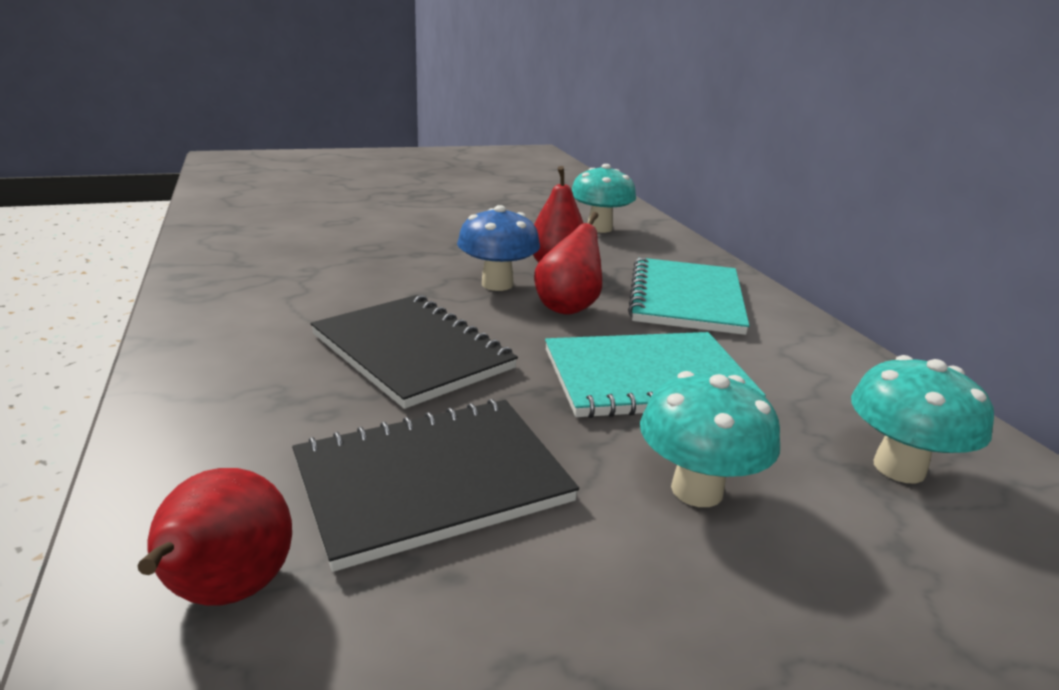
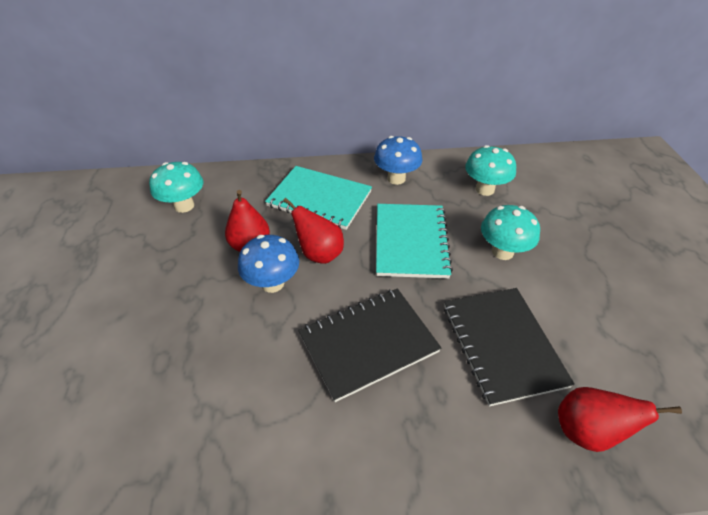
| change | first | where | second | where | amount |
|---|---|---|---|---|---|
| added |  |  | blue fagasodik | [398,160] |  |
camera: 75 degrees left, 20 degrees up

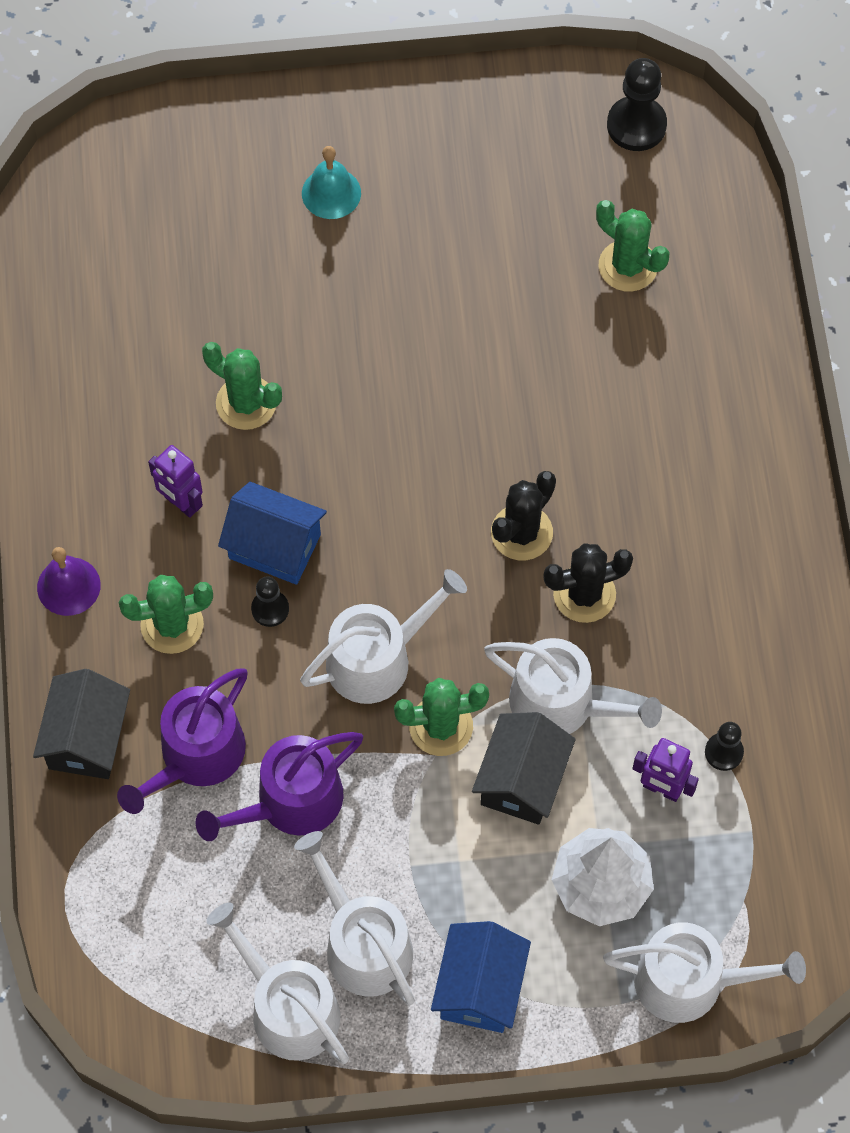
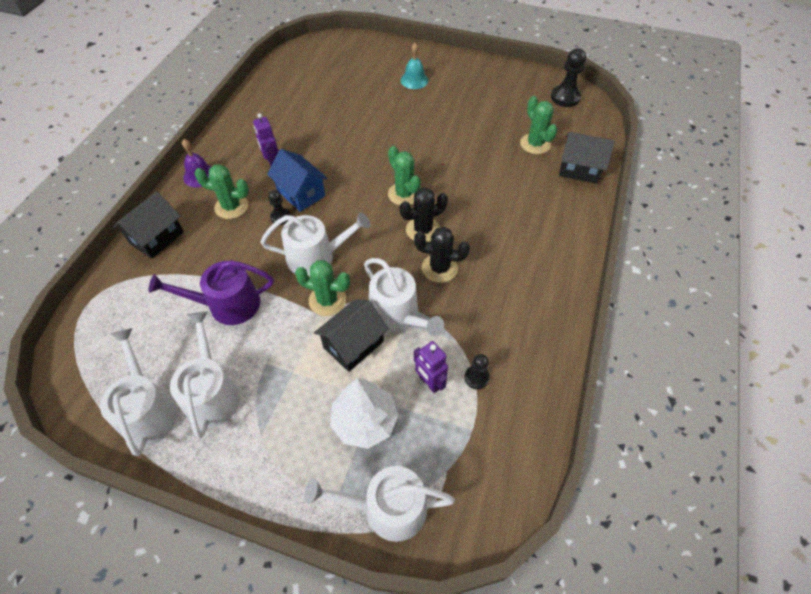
| change | first | where | second | where | amount |
|---|---|---|---|---|---|
| turned | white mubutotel | [704,972] |  | [379,504] | 150 degrees clockwise |
| moved | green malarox | [242,386] |  | [404,175] |  |
| added |  |  | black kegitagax | [587,158] |  |
| removed | purple mubutotel | [182,741] |  |  |  |
| removed | blue kegitagax | [481,977] |  |  |  |
camera: 25 degrees right, 10 degrees down

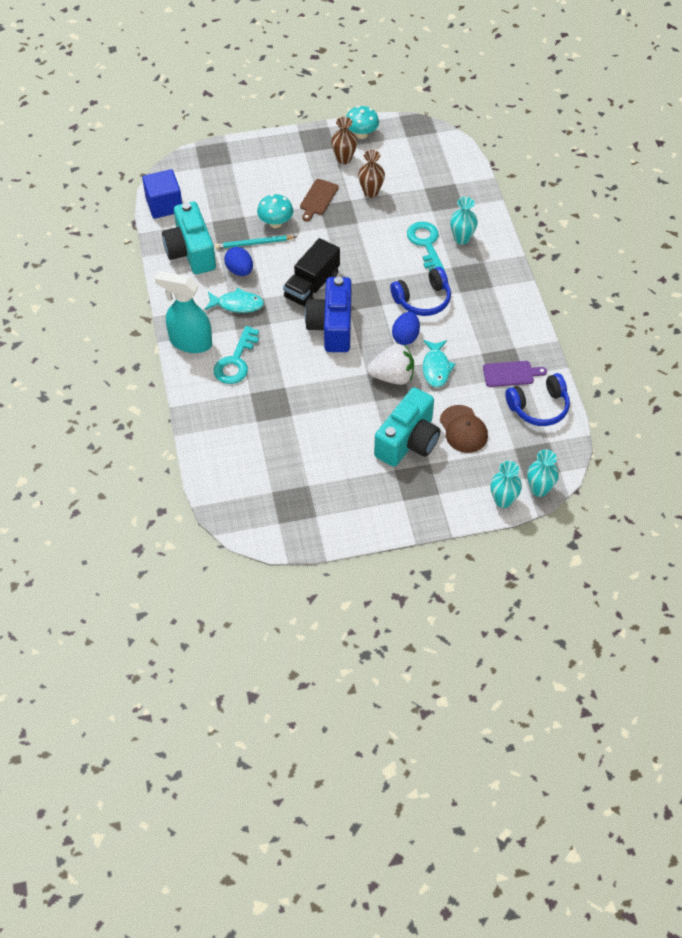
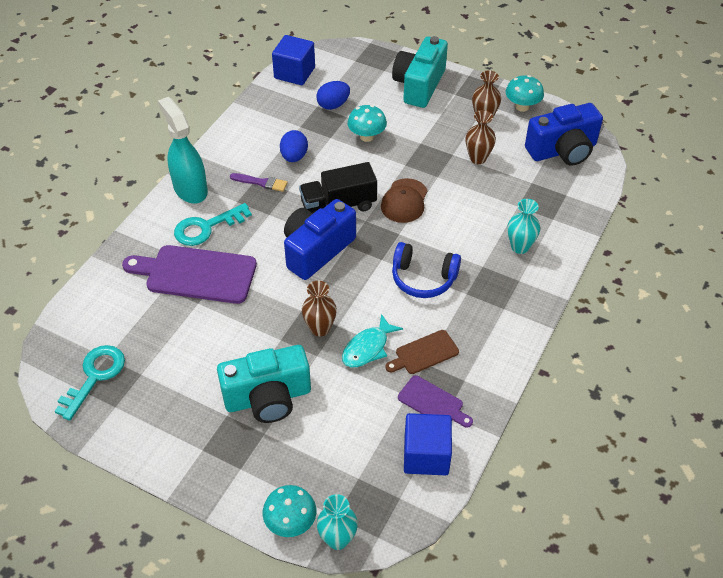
| change | first | where | second | where | amount |
|---|---|---|---|---|---|
| moved | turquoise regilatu | [426,246] |  | [90,383] |  |
| added |  |  | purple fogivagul | [189,274] |  |
| replaced | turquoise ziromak | [234,300] | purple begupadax | [259,182] |  |
| replaced | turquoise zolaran | [506,484] | turquoise fagasodik | [290,511] |  |
| replaced | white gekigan | [390,364] | brown zolaran | [319,309] |  |
| moved | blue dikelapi | [406,328] |  | [333,95] |  |
| moved | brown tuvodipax | [464,429] |  | [404,200] |  |
| moved | brown fogivagul | [319,200] |  | [422,352] |  |
| moved | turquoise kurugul | [189,237] |  | [420,72] |  |
| replaced | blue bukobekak | [537,399] | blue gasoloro | [428,444] |  |
| added |  |  | blue kurugul | [564,134] |  |
| removed | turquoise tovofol | [255,242] |  |  |  |
camera: 40 degrees right, 5 degrees down

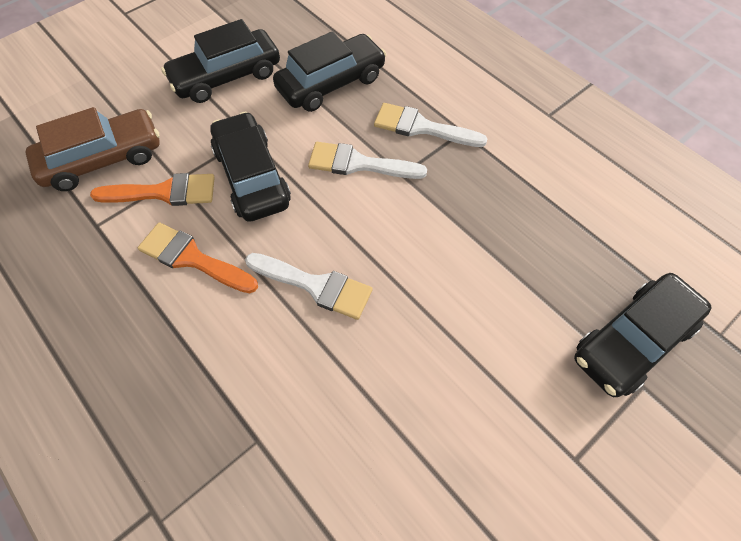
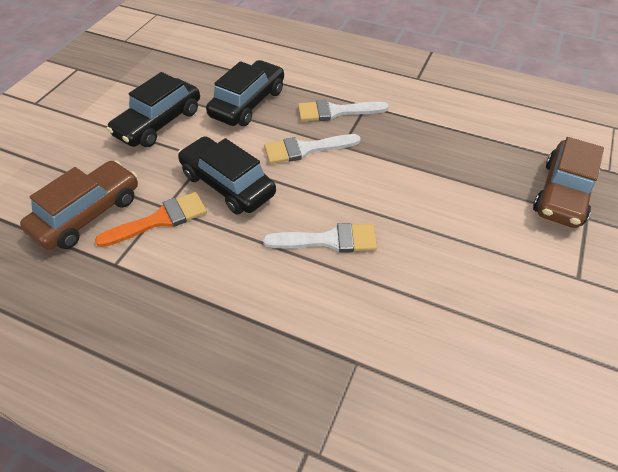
| change | first | where | second | where | amount |
|---|---|---|---|---|---|
| recoloured | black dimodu | [642,335] | brown dimodu | [568,182] |  |
| removed | orange begupadax | [198,258] |  |  |  |
camera: 25 degrees left, 10 degrees down

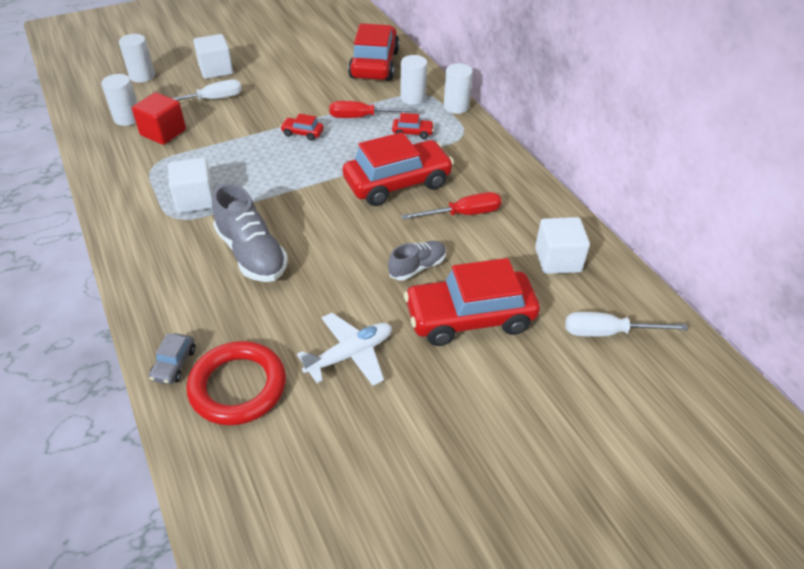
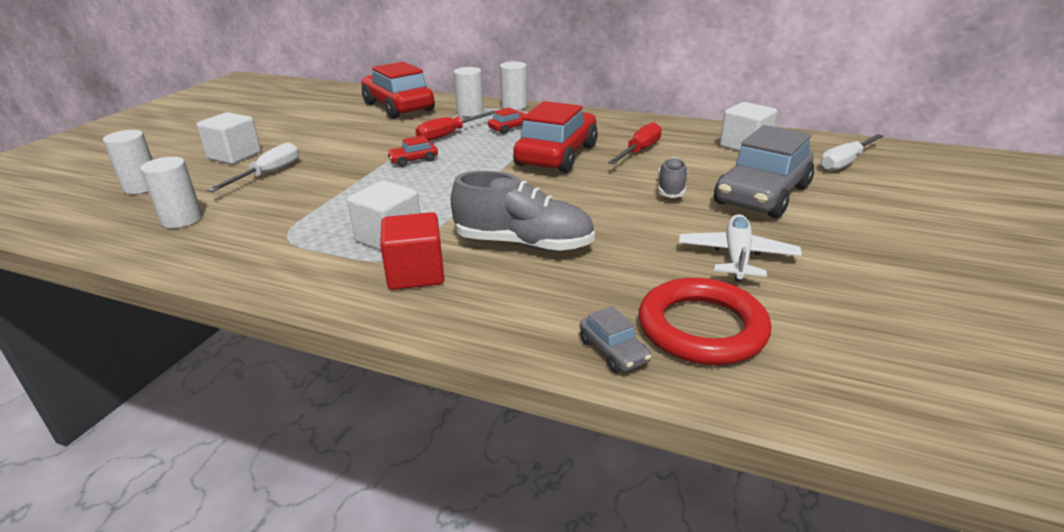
| change | first | where | second | where | amount |
|---|---|---|---|---|---|
| moved | red gasoloro | [159,118] |  | [412,251] |  |
| recoloured | red dimodu | [472,302] | grey dimodu | [764,172] |  |
camera: 40 degrees left, 15 degrees down

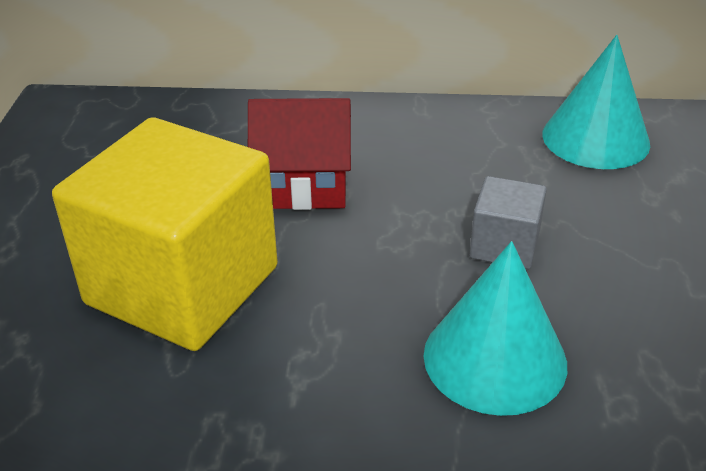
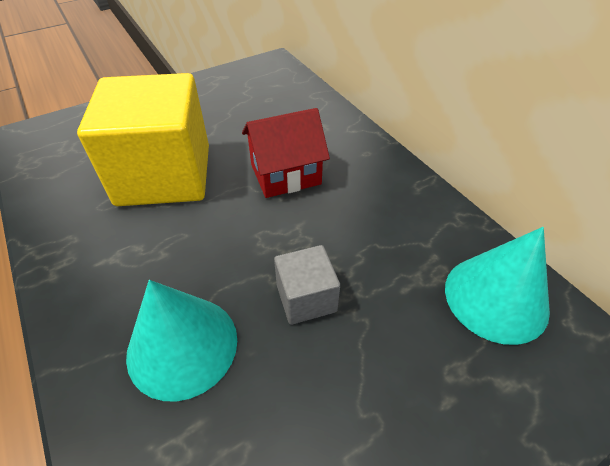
| change | first | where | second | where | amount |
|---|---|---|---|---|---|
| turned | red kegitagax | [299,154] |  | [286,153] | 75 degrees counterclockwise |
camera: 55 degrees right, 10 degrees up

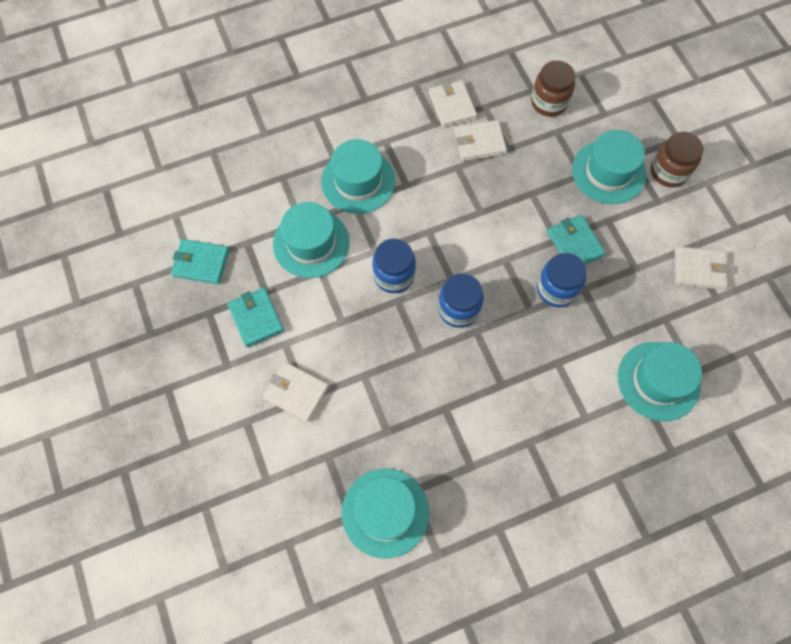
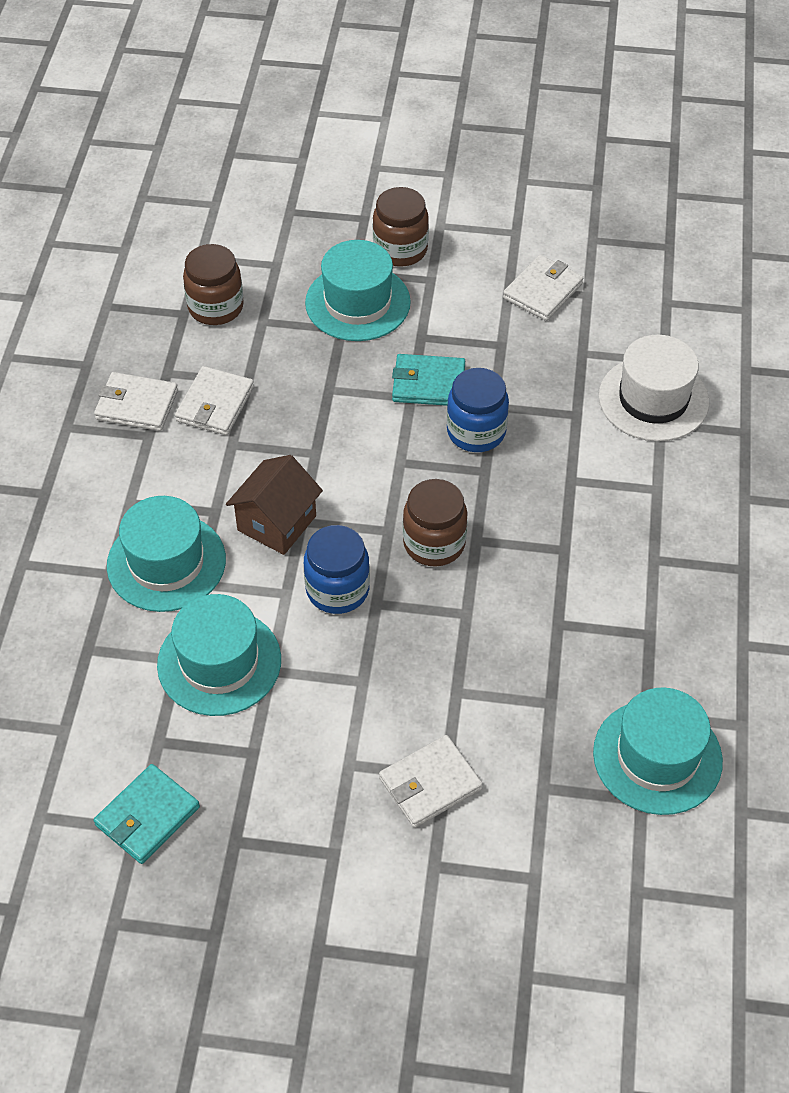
| change | first | where | second | where | amount |
|---|---|---|---|---|---|
| added |  |  | brown kegitagax | [274,505] |  |
| recoloured | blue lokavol | [461,300] | brown lokavol | [435,522] |  |
| recoloured | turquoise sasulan | [660,381] | white sasulan | [654,388] |  |
| removed | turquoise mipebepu | [255,317] |  |  |  |
camera: 60 degrees left, 15 degrees down

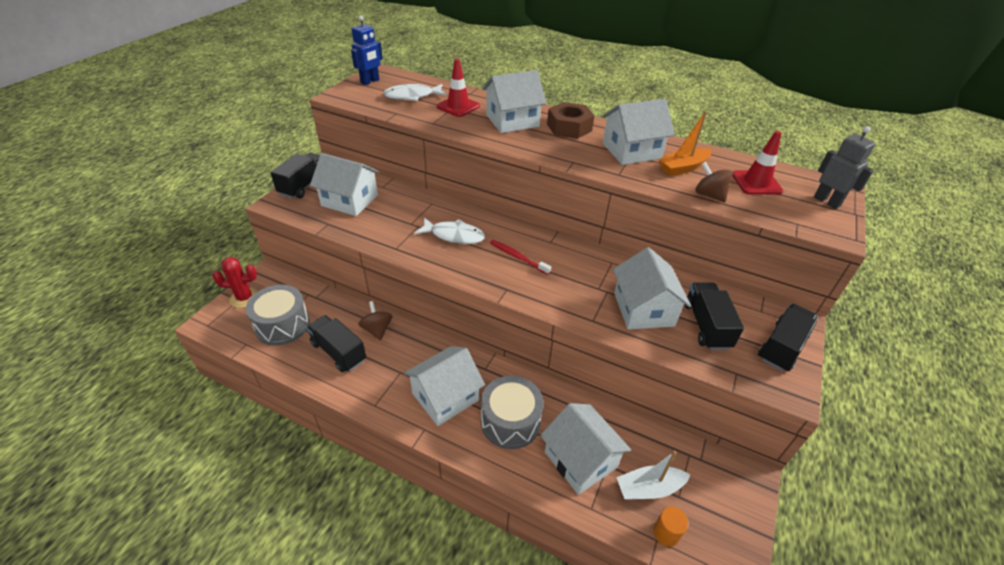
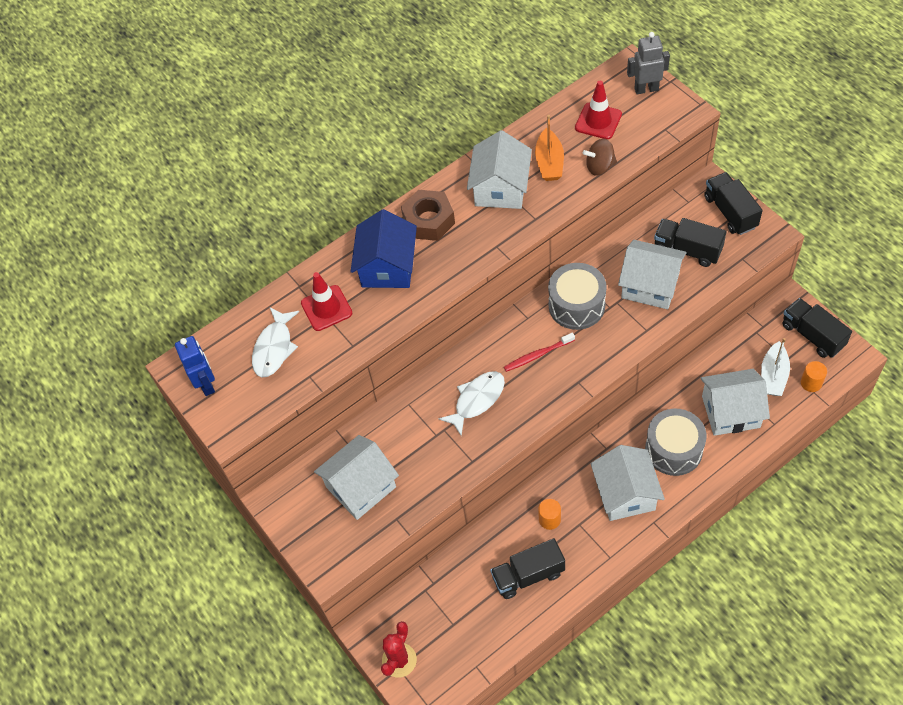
| change | first | where | second | where | amount |
|---|---|---|---|---|---|
| recoloured | white kegitagax | [514,101] | blue kegitagax | [384,248] |  |
| added |  |  | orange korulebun | [549,514] |  |
| moved | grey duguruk | [278,315] |  | [577,296] |  |
| moved | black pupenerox | [295,175] |  | [817,328] |  |
| removed | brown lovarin | [375,320] |  |  |  |
camera: 55 degrees left, 15 degrees up

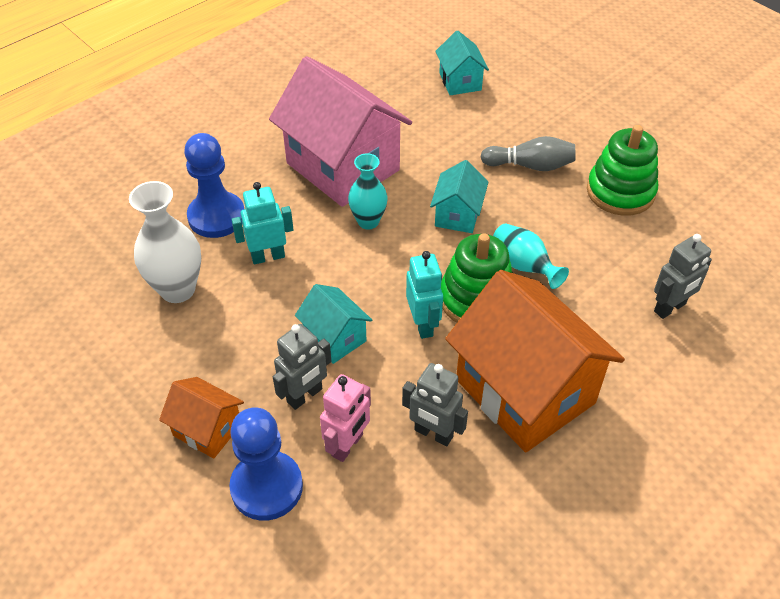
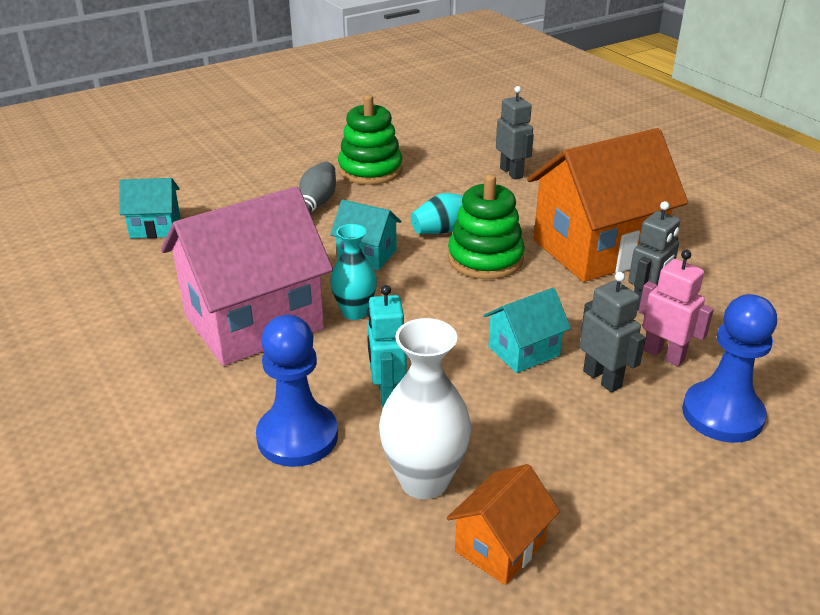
| change | first | where | second | where | amount |
|---|---|---|---|---|---|
| moved | orange kegitagax | [201,418] |  | [503,524] |  |
| removed | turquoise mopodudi | [424,295] |  |  |  |
camera: 80 degrees left, 15 degrees down

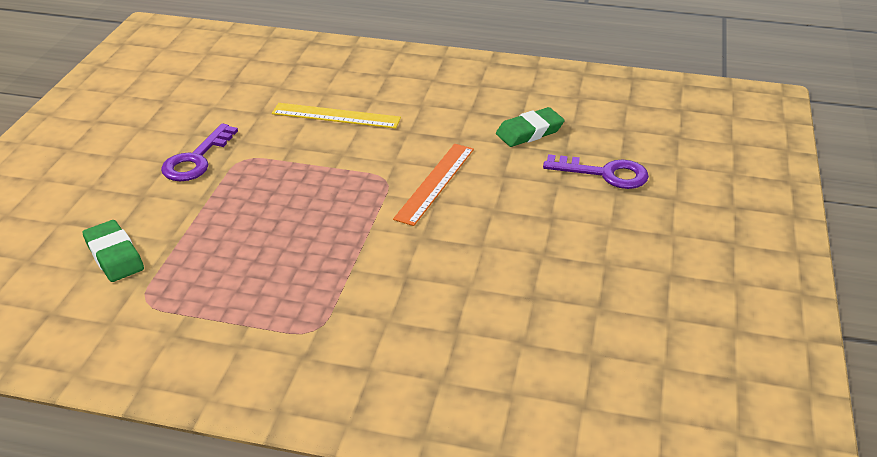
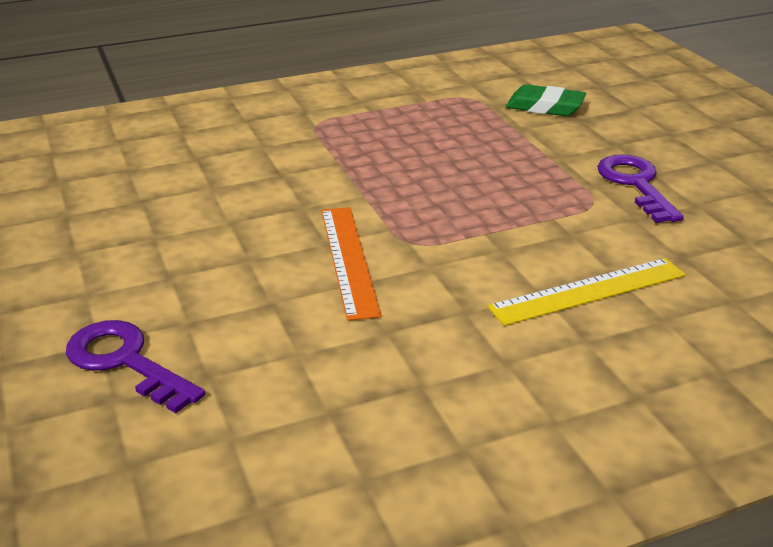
| change | first | where | second | where | amount |
|---|---|---|---|---|---|
| turned | purple regilatu | [596,171] |  | [135,366] | 60 degrees clockwise |
| removed | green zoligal | [530,127] |  |  |  |
camera: 145 degrees right, 5 degrees down

